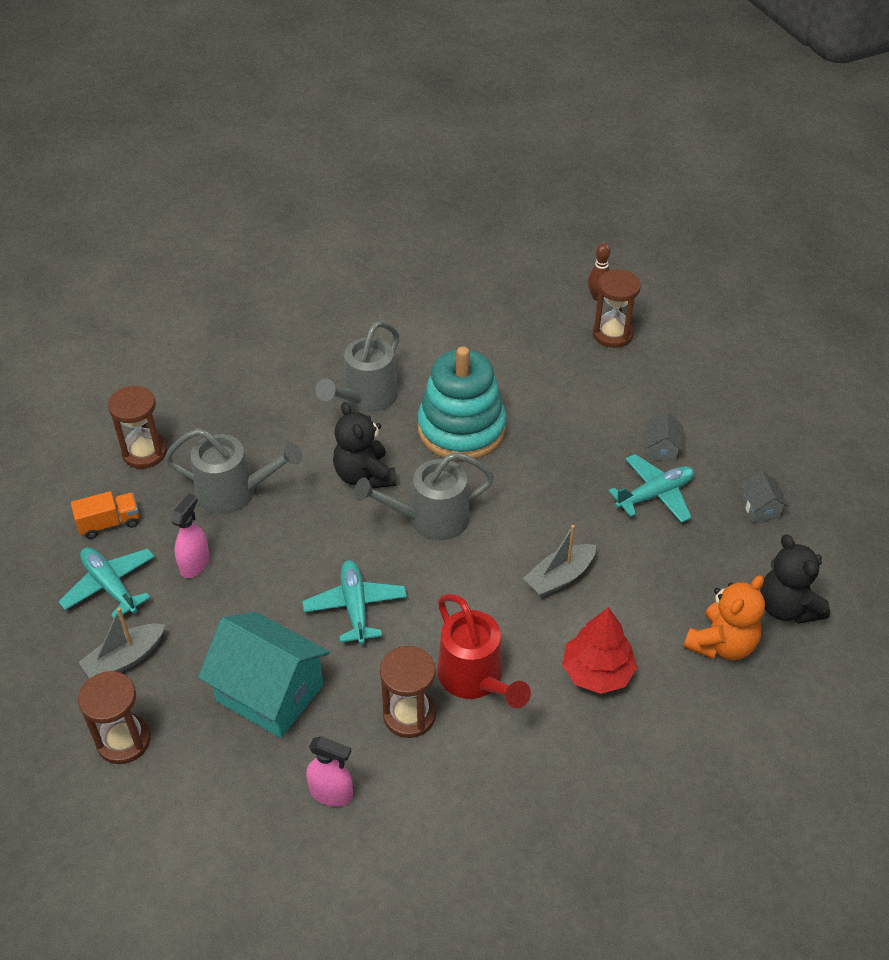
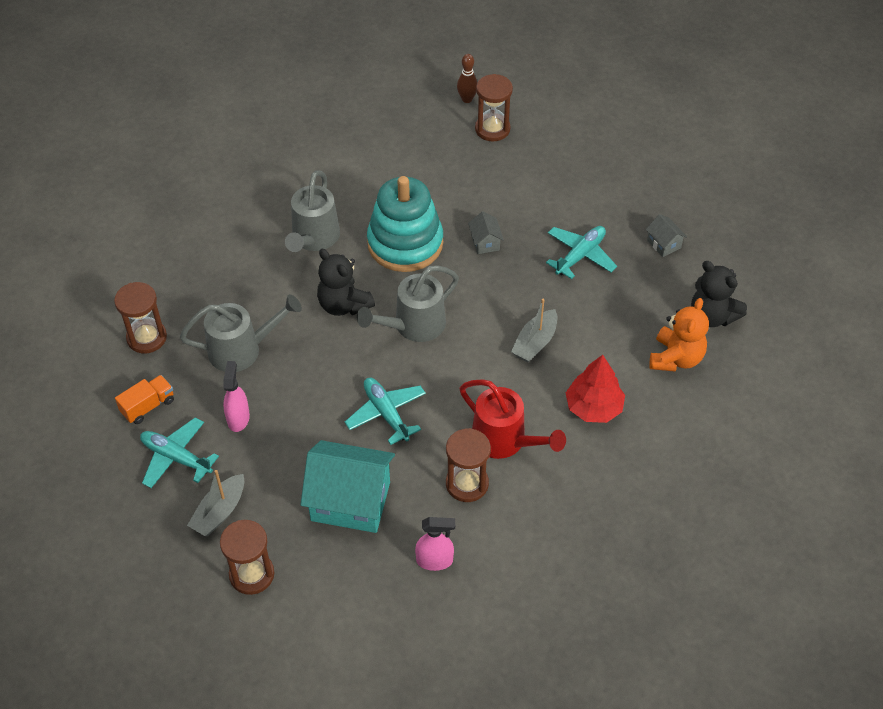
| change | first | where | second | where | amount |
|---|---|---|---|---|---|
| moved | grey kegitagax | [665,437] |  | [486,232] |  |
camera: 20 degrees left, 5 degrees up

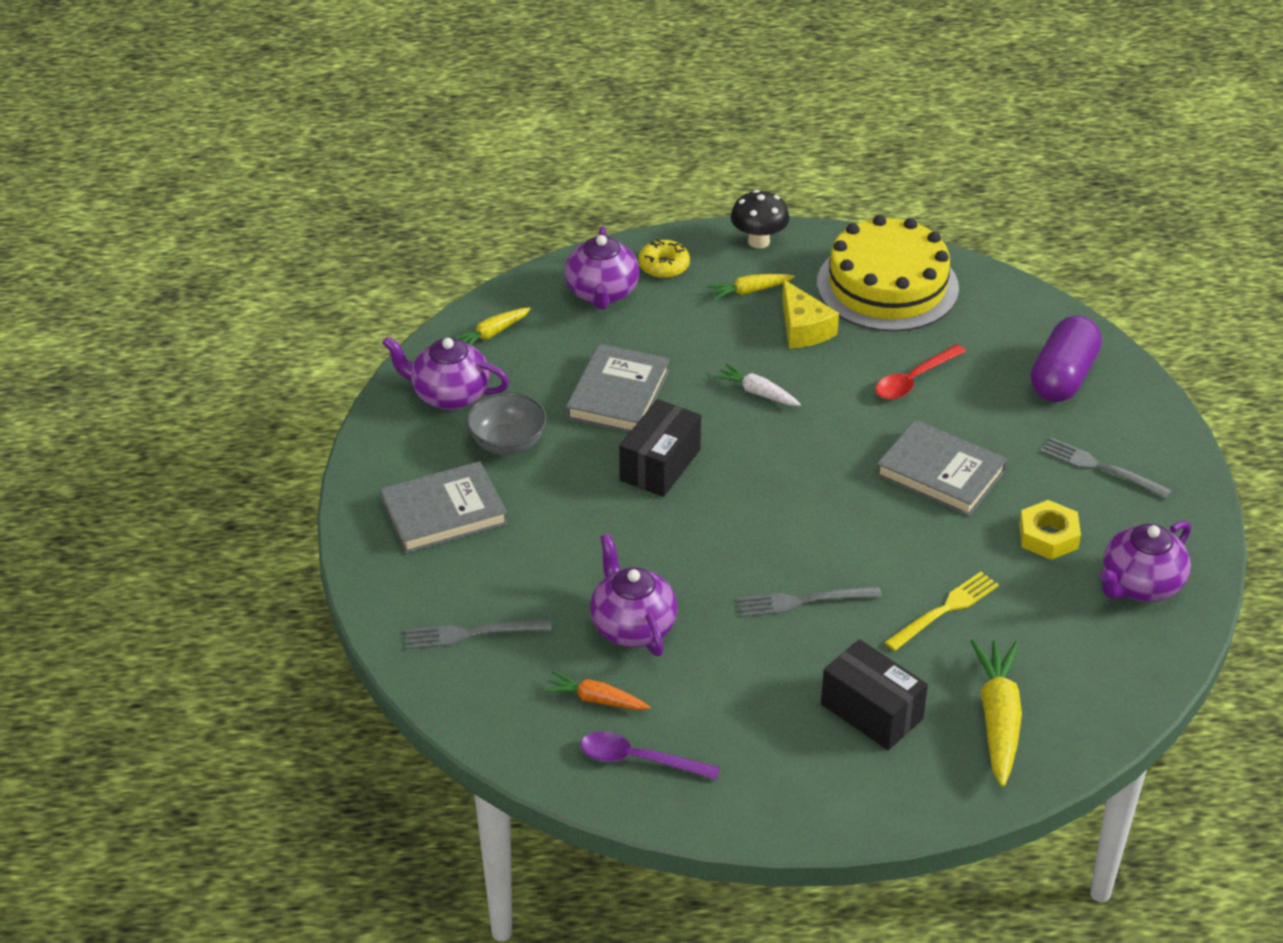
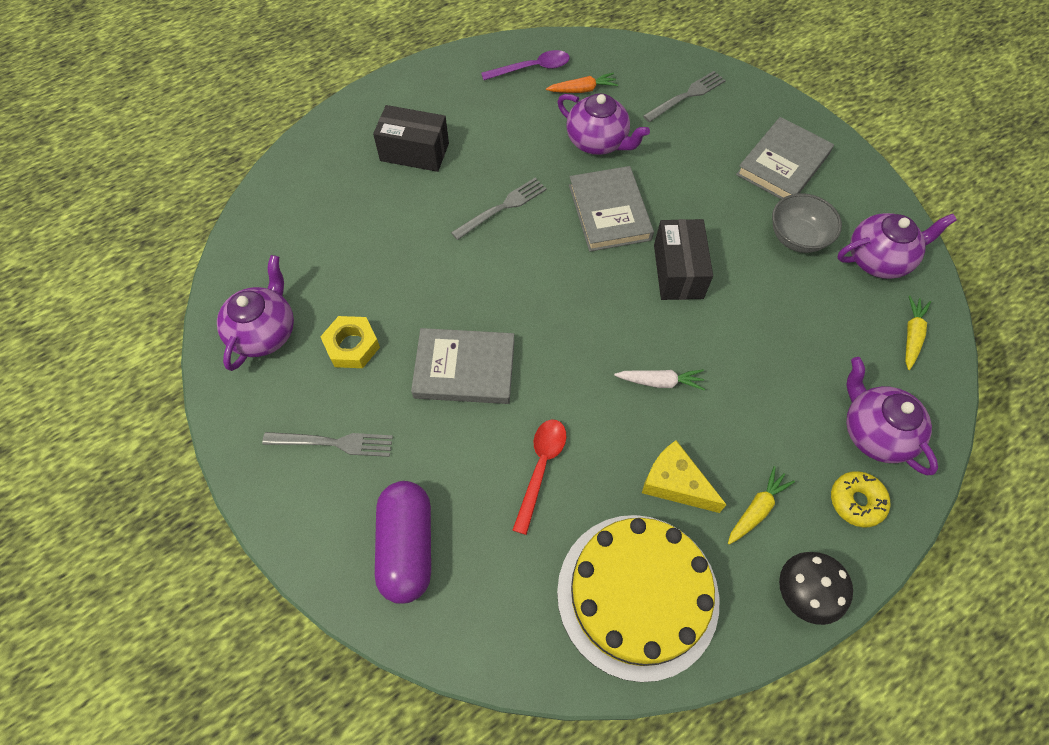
| change | first | where | second | where | amount |
|---|---|---|---|---|---|
| moved | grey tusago | [618,388] |  | [611,209] |  |
| removed | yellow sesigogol | [942,611] |  |  |  |
| removed | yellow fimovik | [996,713] |  |  |  |
camera: 150 degrees right, 20 degrees up

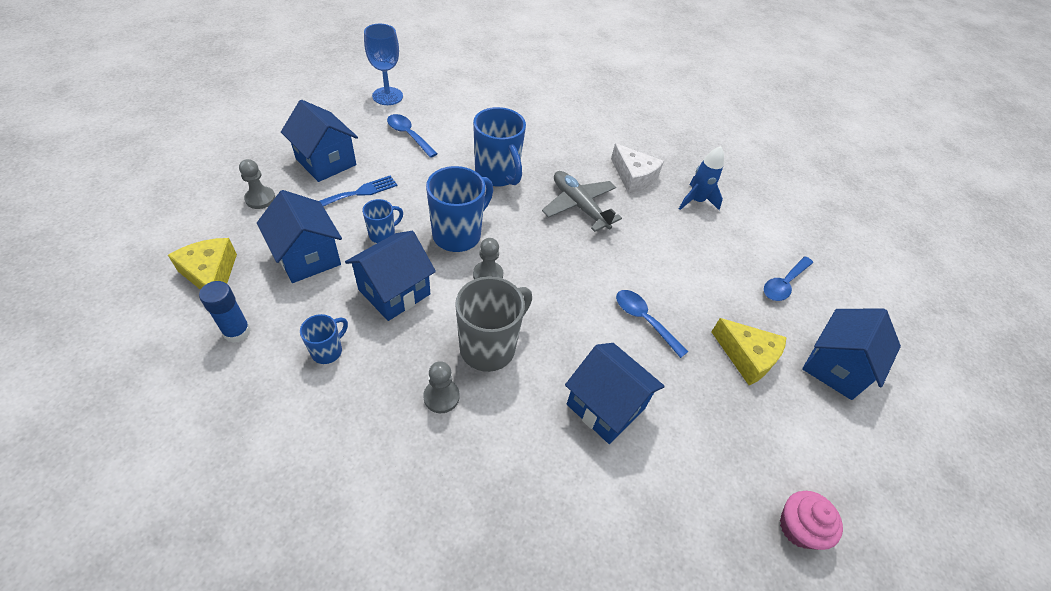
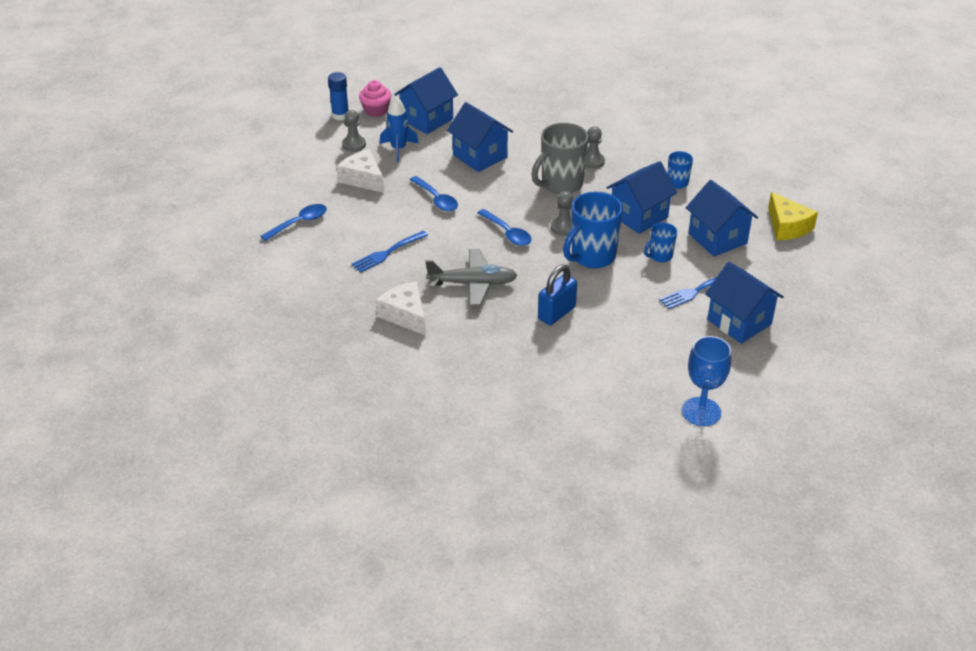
| change | first | where | second | where | amount |
|---|---|---|---|---|---|
| moved | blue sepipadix | [225,312] |  | [338,96] |  |
| recoloured | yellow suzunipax | [748,351] | white suzunipax | [360,171] |  |
| moved | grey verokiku | [257,184] |  | [354,131] |  |
| added |  |  | blue sesigogol | [389,252] |  |
| moved | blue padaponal | [701,178] |  | [399,128] |  |
| moved | blue kegitagax | [851,354] |  | [426,100] |  |
| turned | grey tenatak | [582,201] |  | [471,277] | 60 degrees counterclockwise |
| moved | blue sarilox | [412,136] |  | [504,227] |  |
| replaced | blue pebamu | [499,147] | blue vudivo | [557,294] |  |
camera: 170 degrees left, 10 degrees down

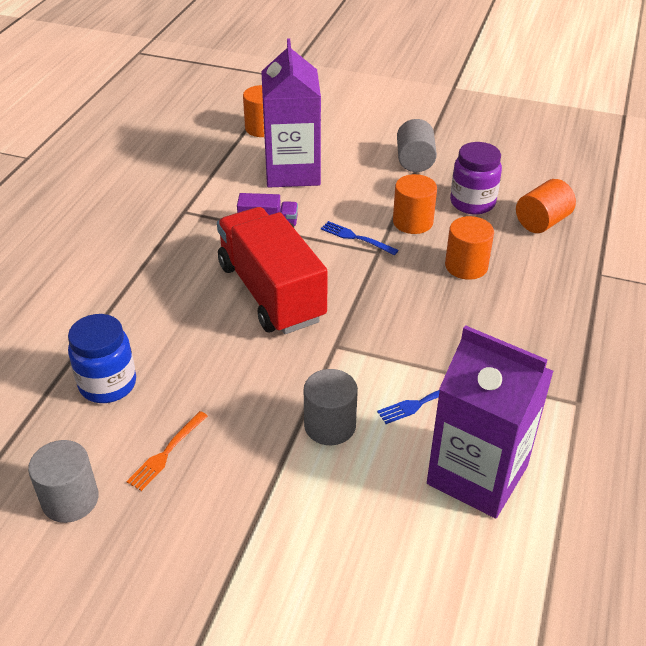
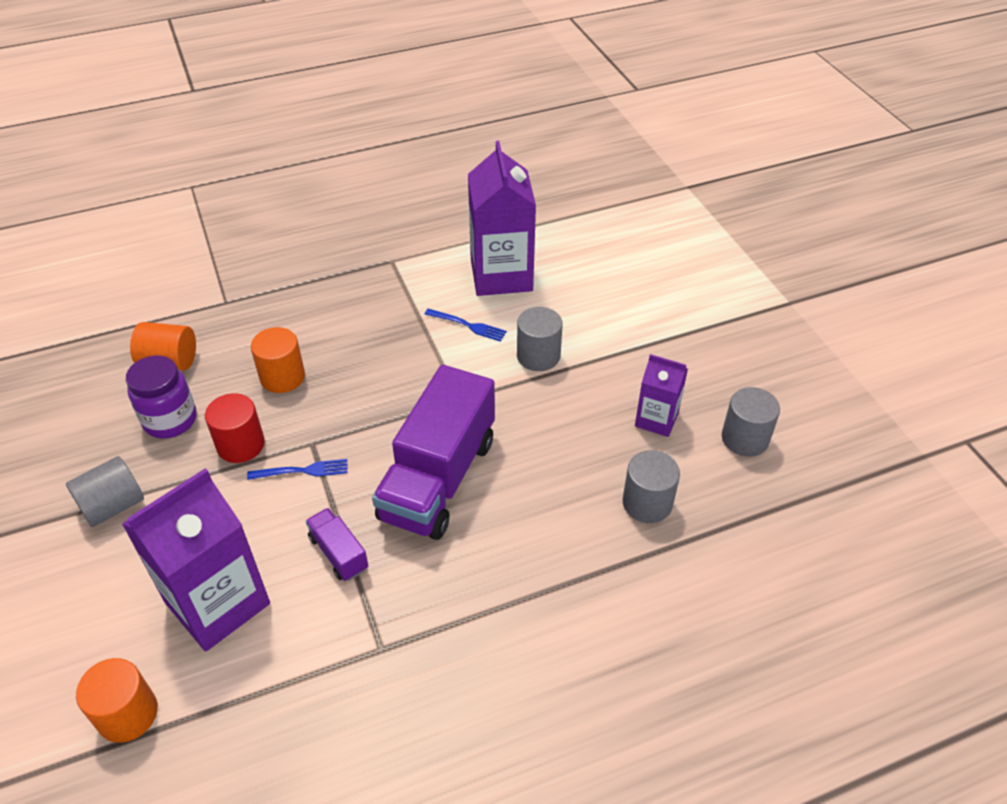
| change | first | where | second | where | amount |
|---|---|---|---|---|---|
| recoloured | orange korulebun | [415,204] | red korulebun | [235,428] |  |
| turned | blue sesigogol | [359,238] |  | [297,469] | 90 degrees counterclockwise |
| recoloured | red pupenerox | [272,270] | purple pupenerox | [433,452] |  |
| replaced | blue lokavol | [102,358] | grey korulebun | [651,486] |  |
| replaced | orange sesigogol | [166,451] | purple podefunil | [661,395] |  |
camera: 130 degrees left, 5 degrees up

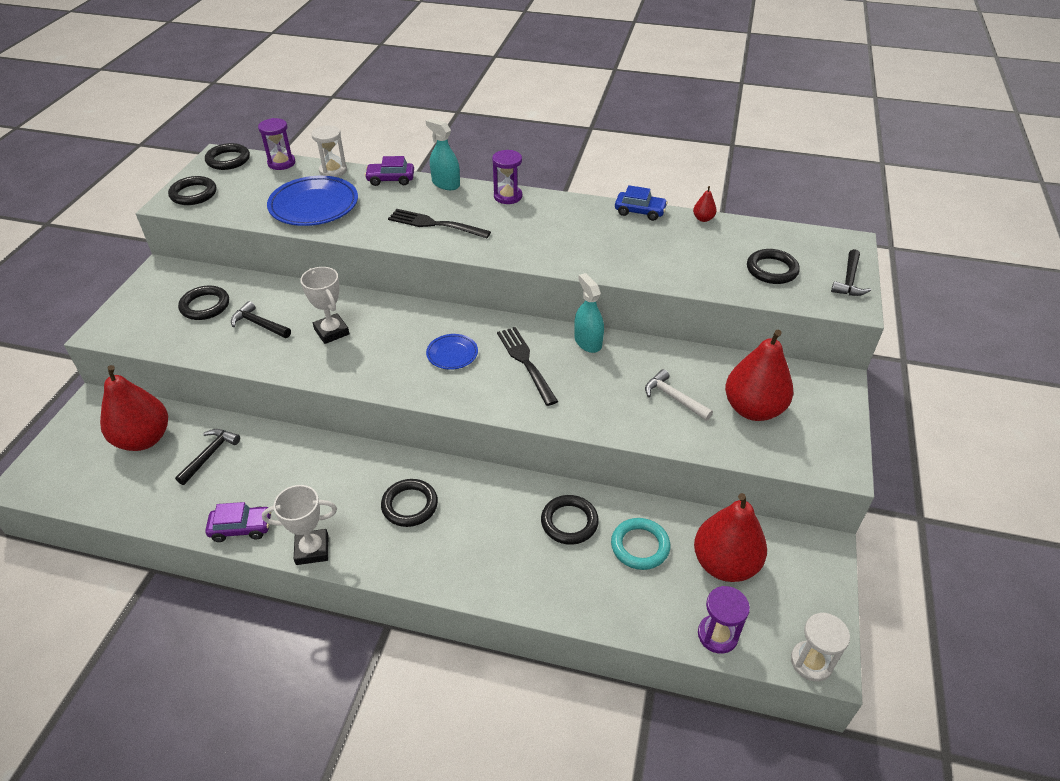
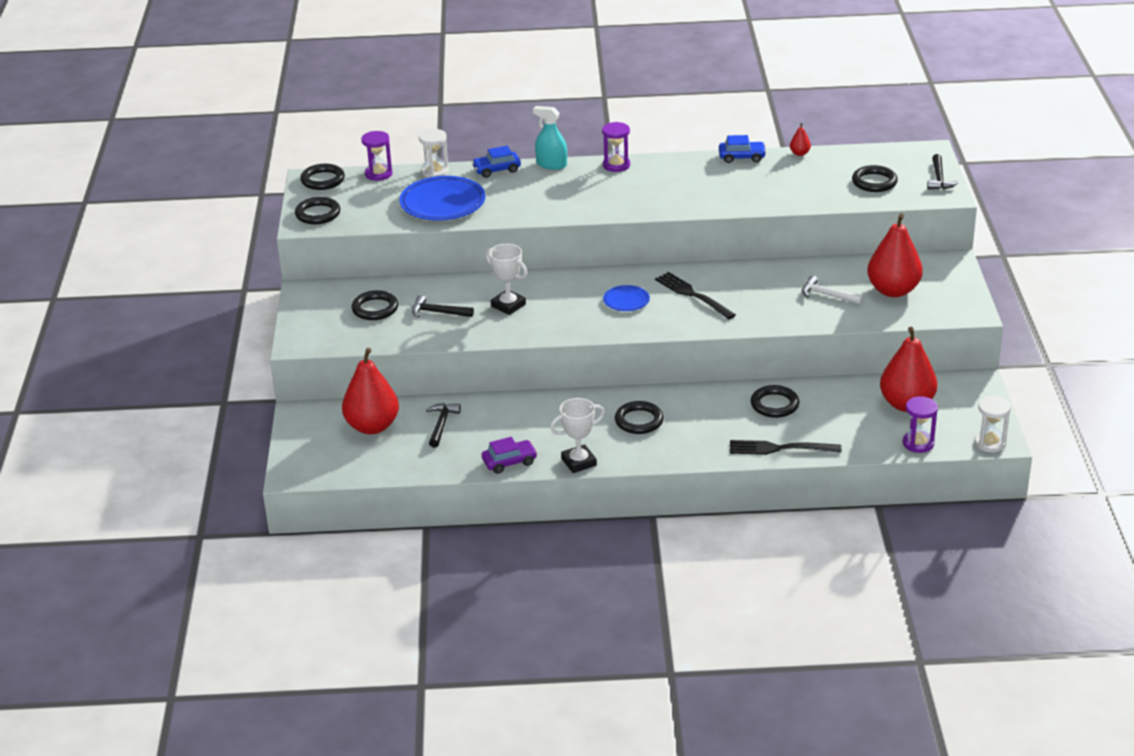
| change | first | where | second | where | amount |
|---|---|---|---|---|---|
| recoloured | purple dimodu | [389,171] | blue dimodu | [496,162] |  |
| moved | black sesigogol | [439,223] |  | [785,447] |  |
| removed | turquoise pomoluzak | [589,313] |  |  |  |
| removed | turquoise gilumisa | [640,544] |  |  |  |
camera: 15 degrees left, 10 degrees down

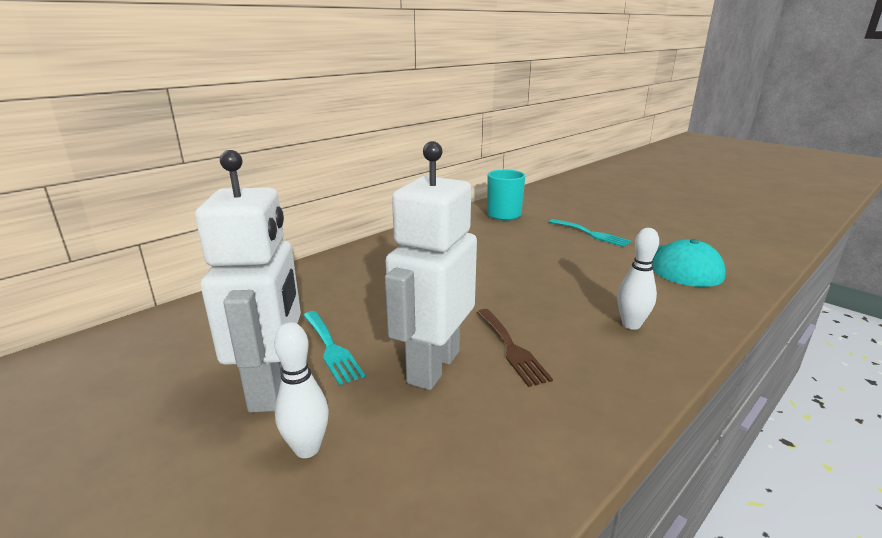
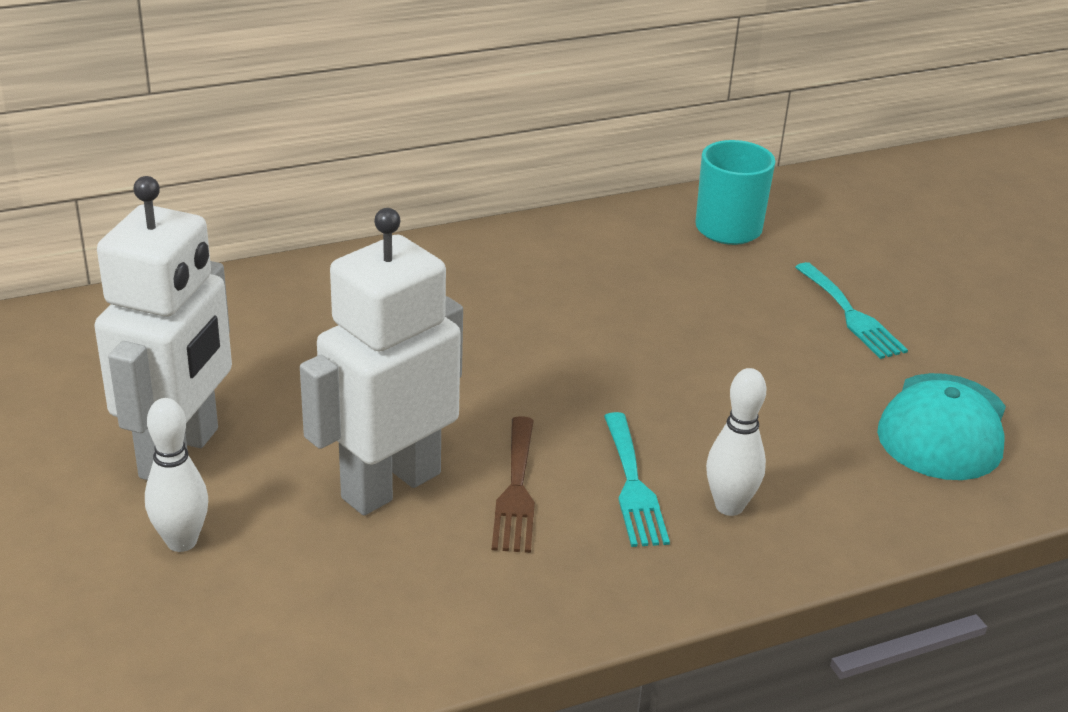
| change | first | where | second | where | amount |
|---|---|---|---|---|---|
| moved | turquoise sesigogol | [334,348] |  | [637,479] |  |
camera: 20 degrees right, 10 degrees up

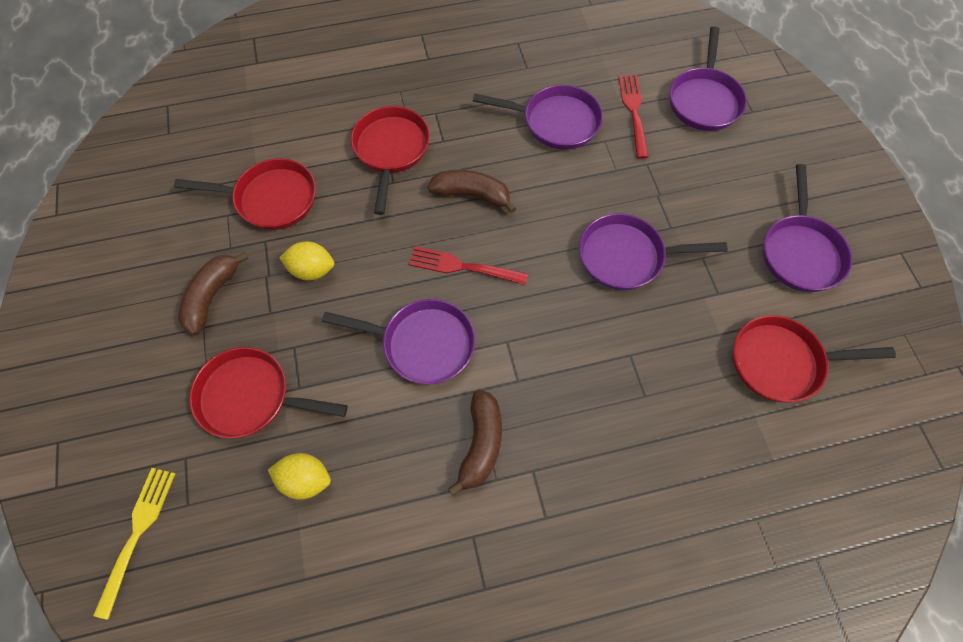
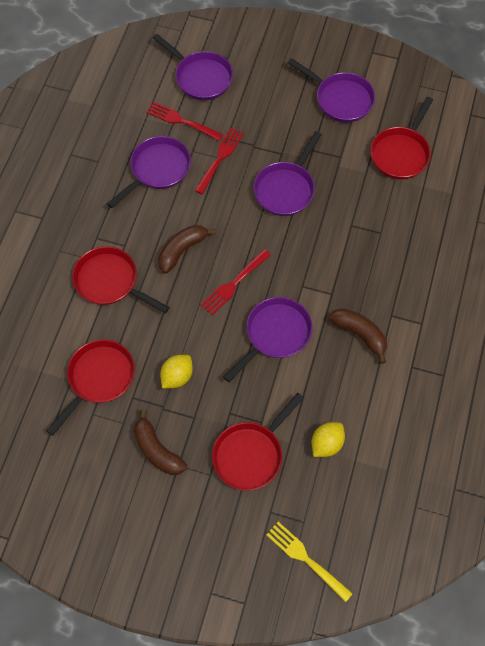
| change | first | where | second | where | amount |
|---|---|---|---|---|---|
| added |  |  | red sesigogol | [219,161] |  |
camera: 60 degrees left, 0 degrees up

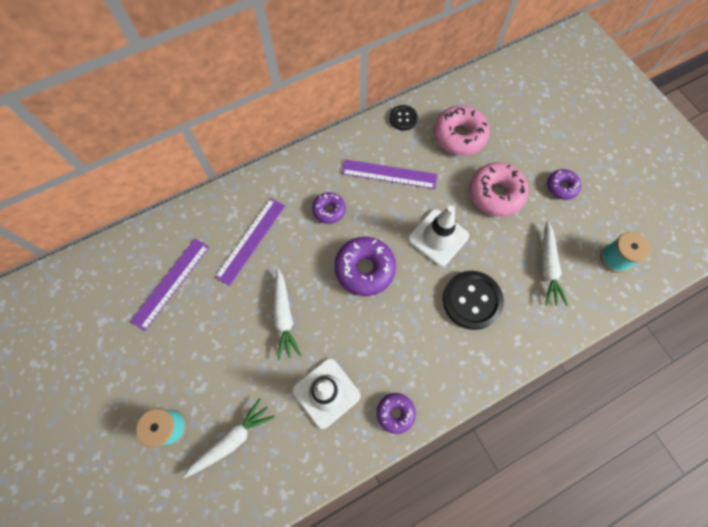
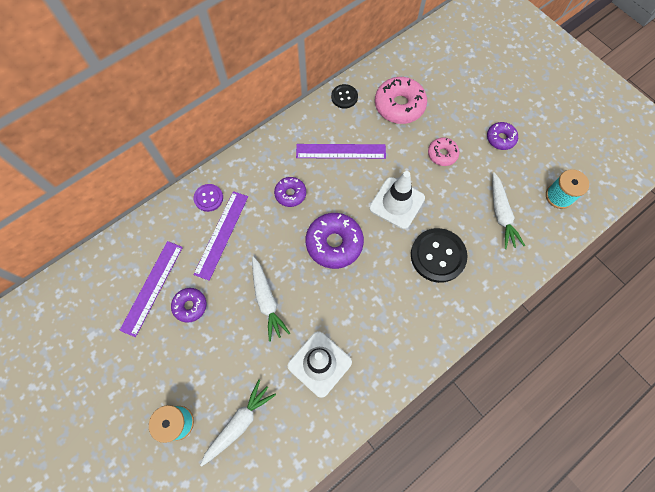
| change | first | where | second | where | amount |
|---|---|---|---|---|---|
| moved | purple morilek | [396,413] |  | [189,305] |  |
| added |  |  | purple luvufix | [208,198] |  |
| resized | pink morilek | [499,189] |  | [444,152] | x0.58 |
camera: 10 degrees left, 0 degrees up

